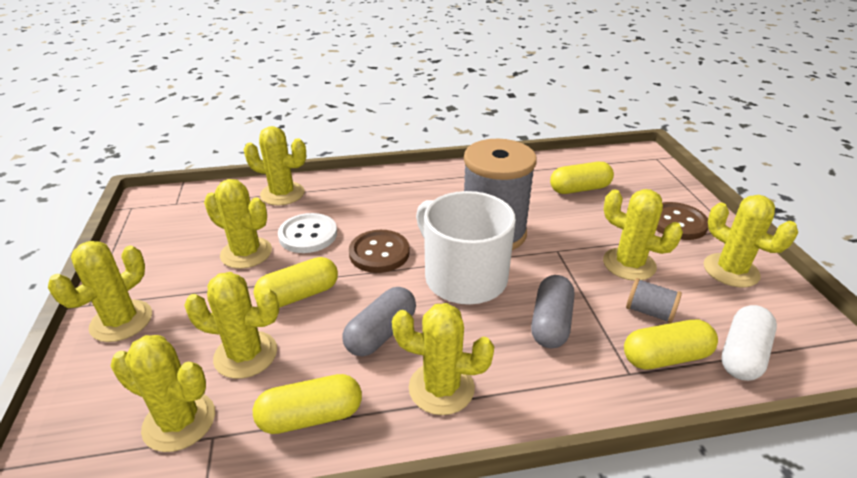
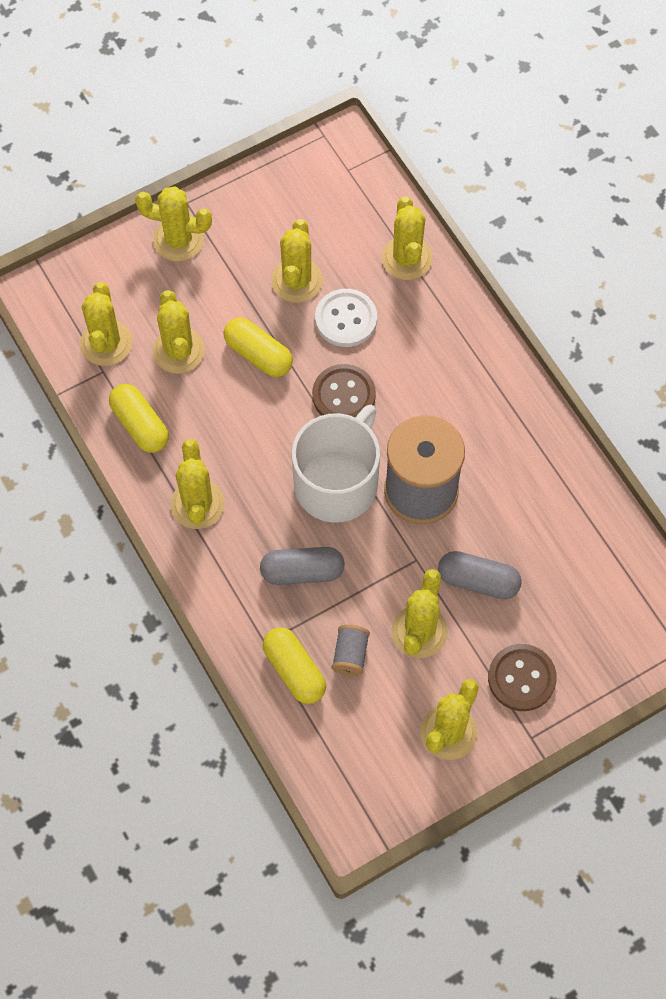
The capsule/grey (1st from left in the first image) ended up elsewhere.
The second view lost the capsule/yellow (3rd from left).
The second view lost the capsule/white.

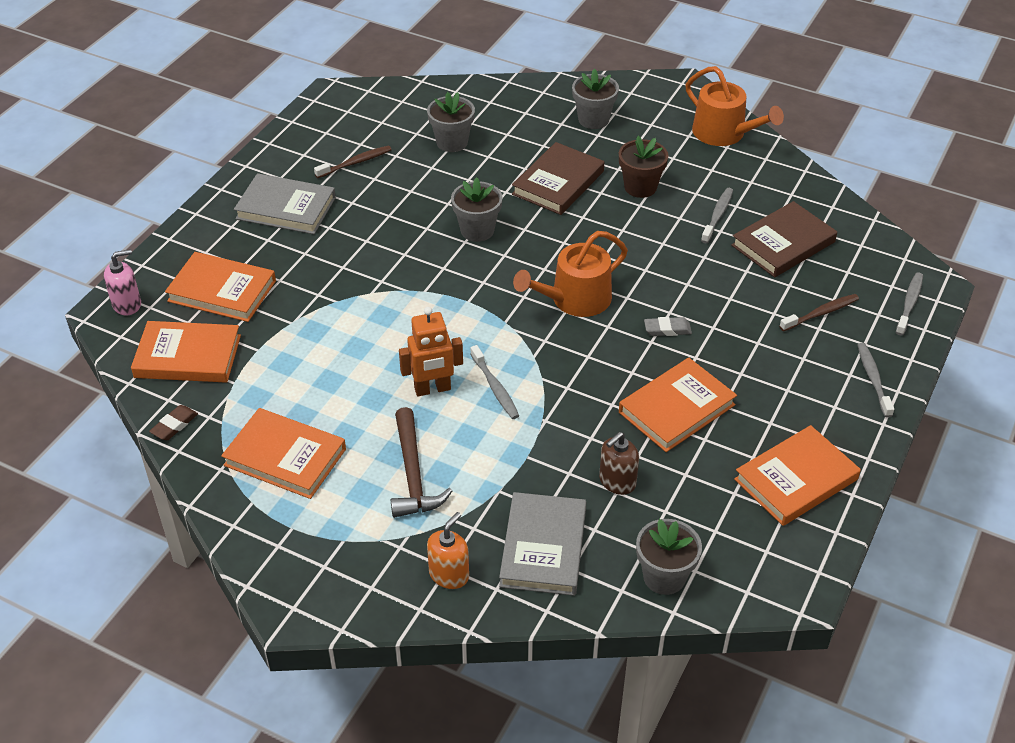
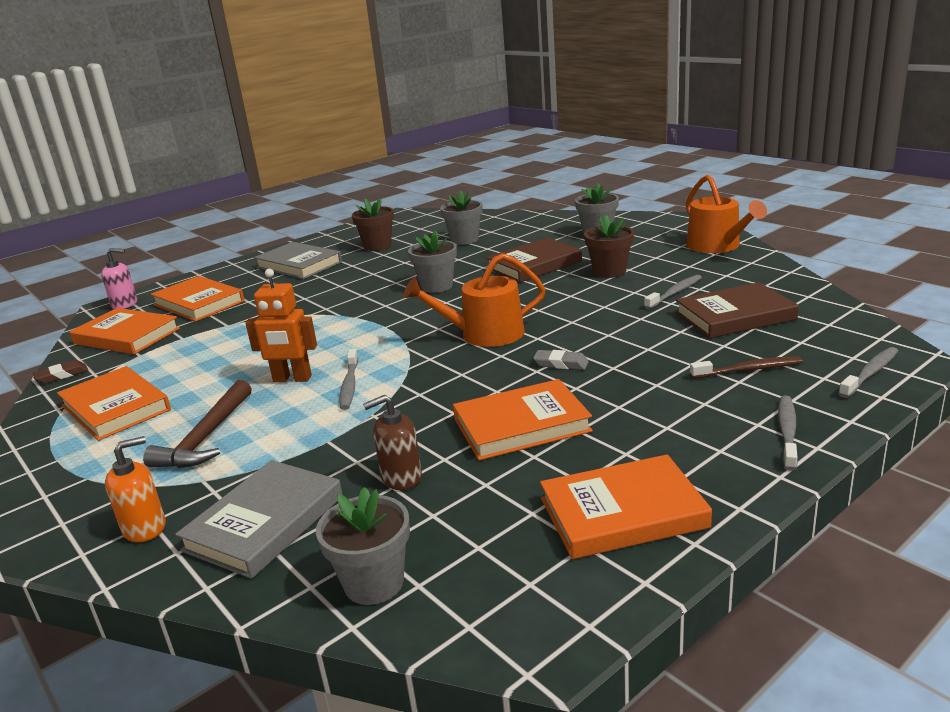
Where the toothbrush/brown (1st from left) stood, the flower pot/brown (1st from left) came to stand.

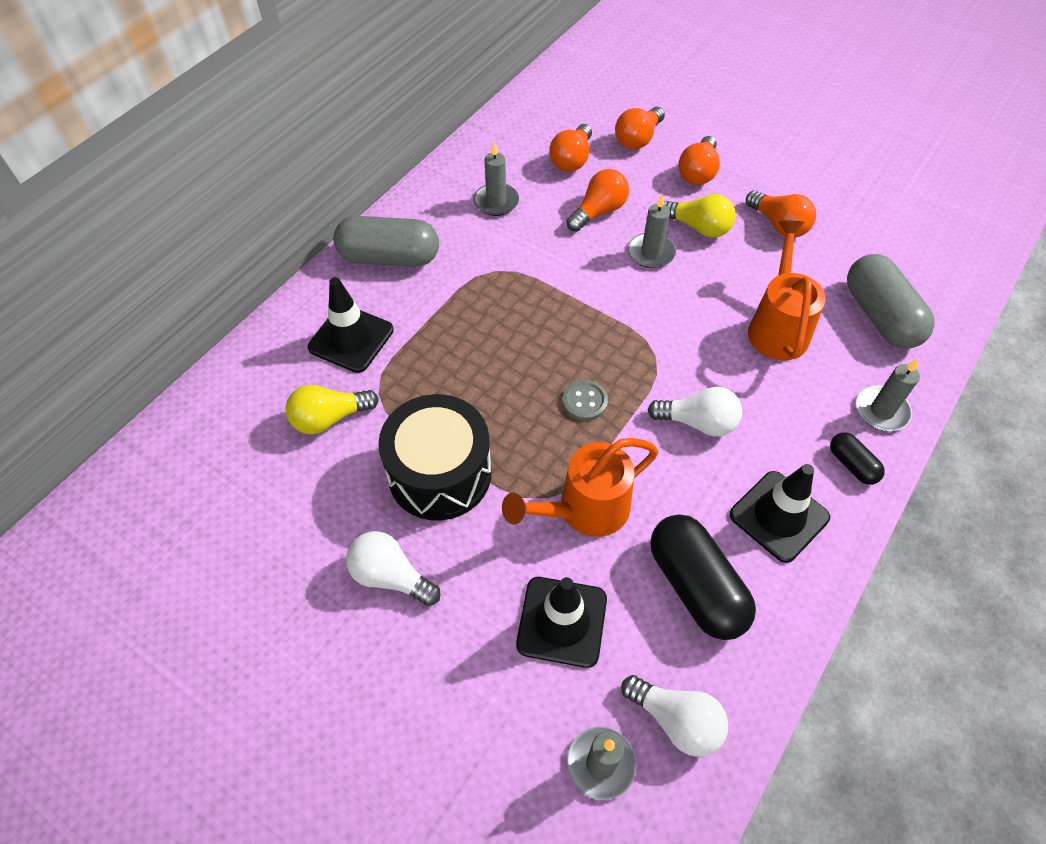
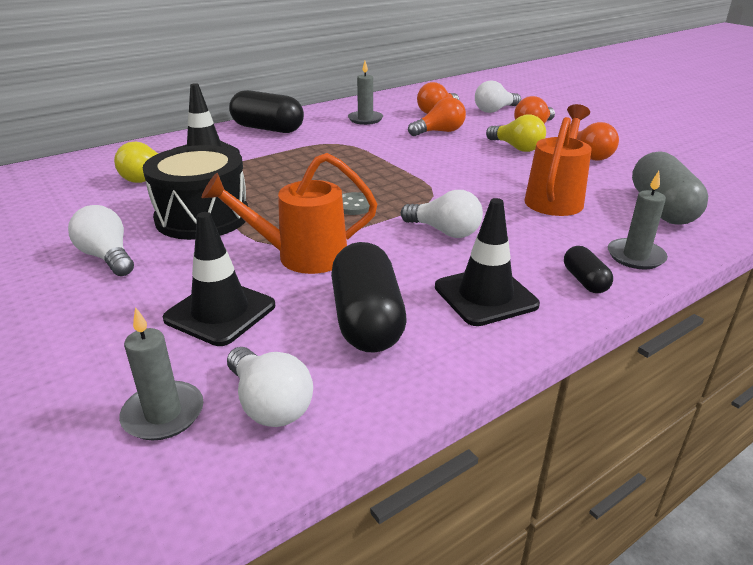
What was the capsule/grey (1st from left) turned into the capsule/black (1st from left).
What was the light bulb/orange (3rd from left) turned into the light bulb/white (4th from left).
The second view lost the candle/grey (3rd from left).

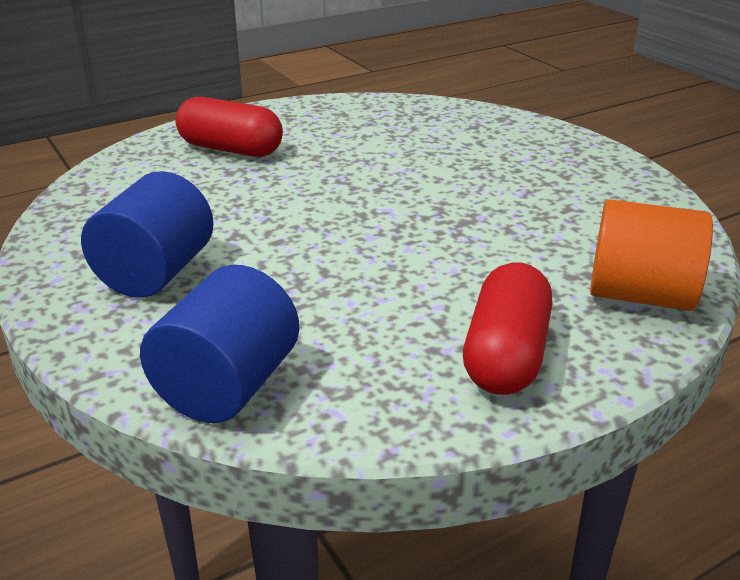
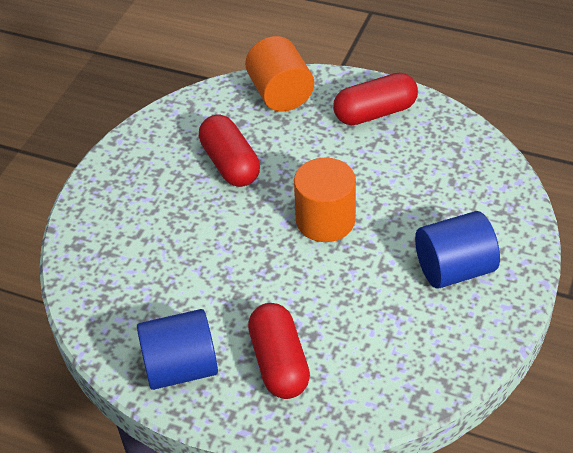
The cylinder/blue (2nd from left in the first image) ended up elsewhere.
The second view gained the capsule/red (1st from left).
The second view gained the cylinder/orange (2nd from left).

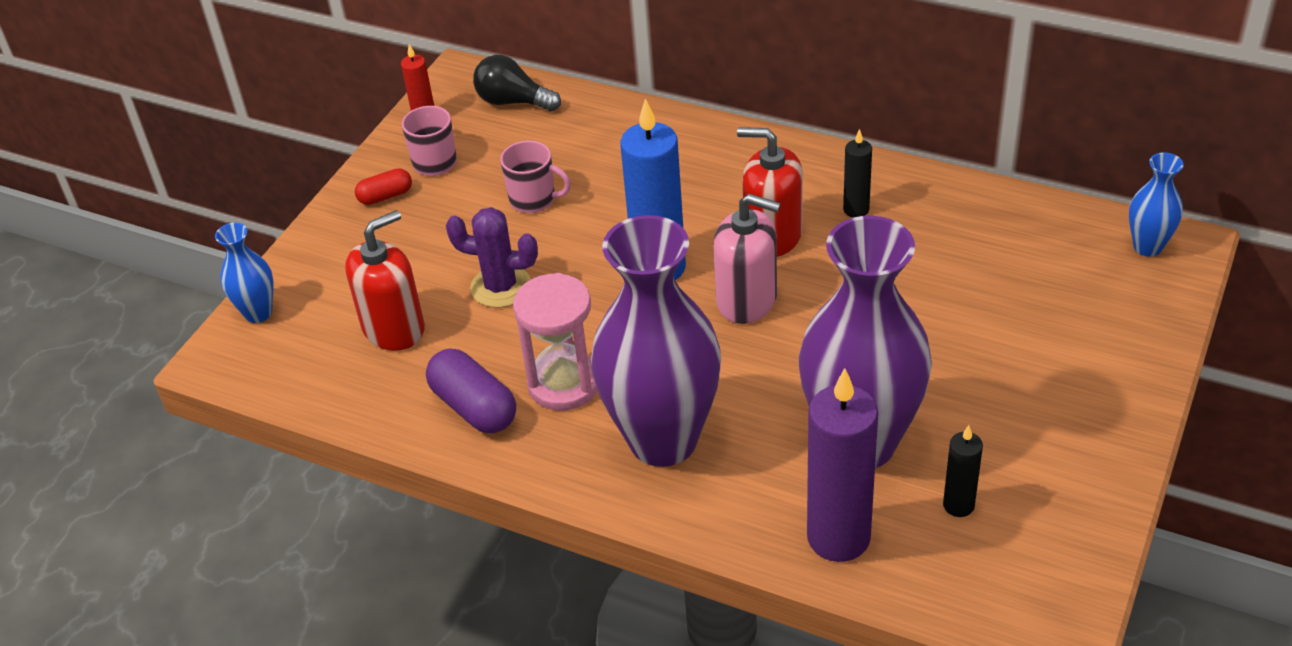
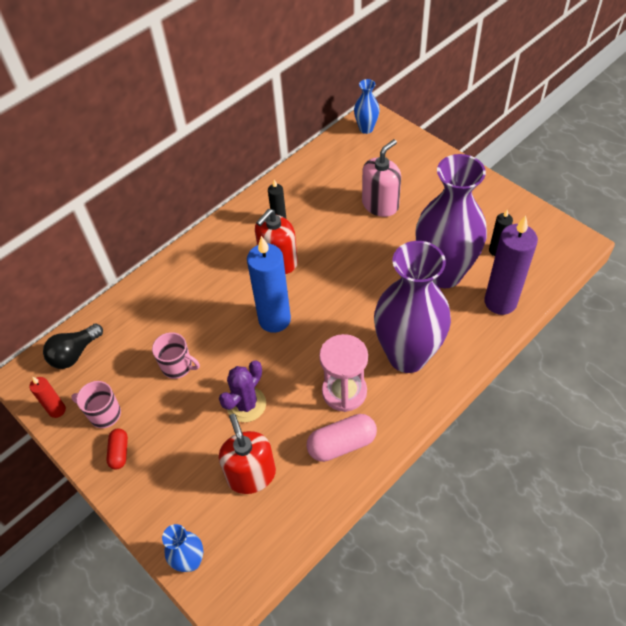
The mug/pink (2nd from left) ended up facing another way, 75 degrees clockwise from before.
What was the capsule/purple turned into the capsule/pink.
The soap dispenser/pink ended up elsewhere.

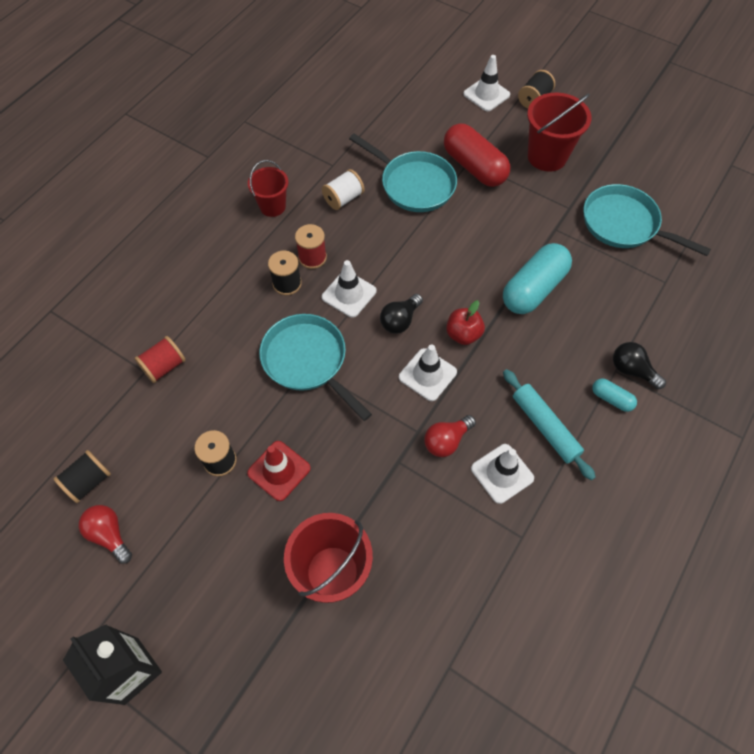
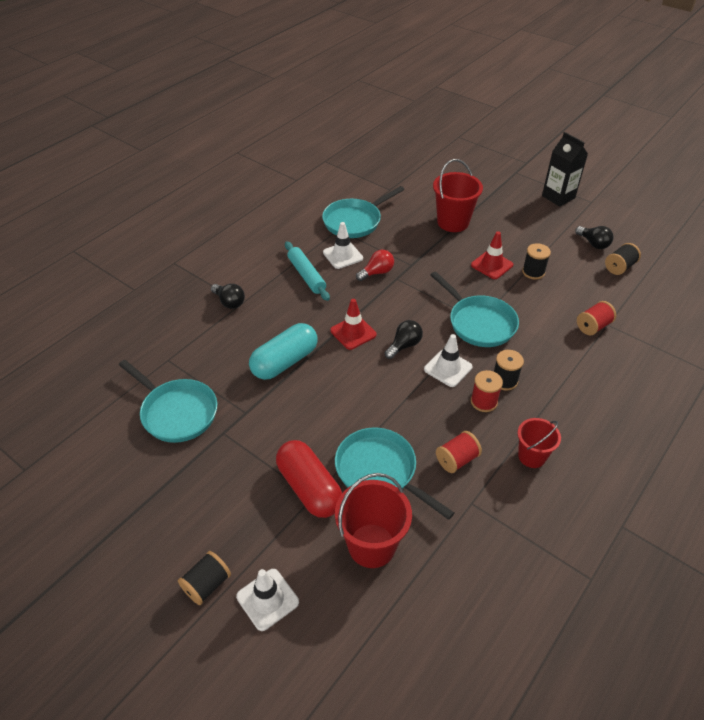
The second view gained the pan/turquoise (2nd from left).
Where the apple/red stood, the traffic cone/red (1st from left) came to stand.
The bucket/red (3rd from left in the first image) ended up elsewhere.
What was the spool/white turned into the spool/red (1st from left).
What was the light bulb/red (1st from left) turned into the light bulb/black (3rd from left).
The second view lost the traffic cone/white (2nd from left).
The second view lost the capsule/turquoise (2nd from left).

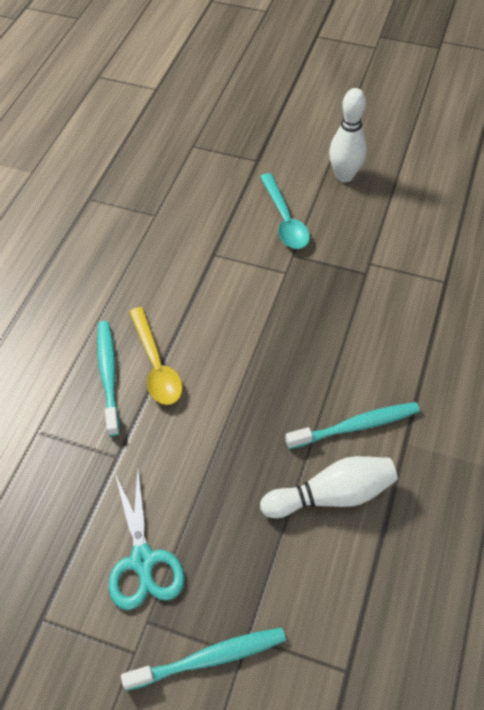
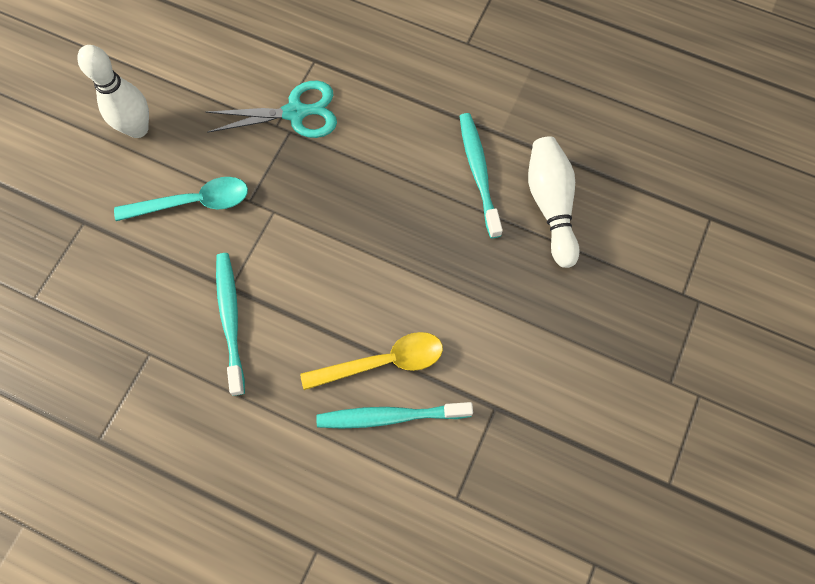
The scissors/turquoise ended up elsewhere.
The toothbrush/turquoise (2nd from left in the first image) ended up elsewhere.

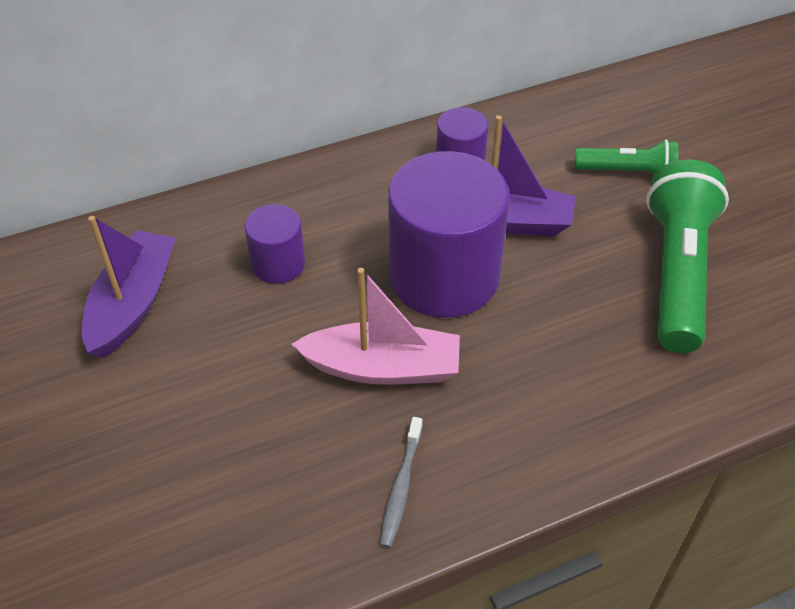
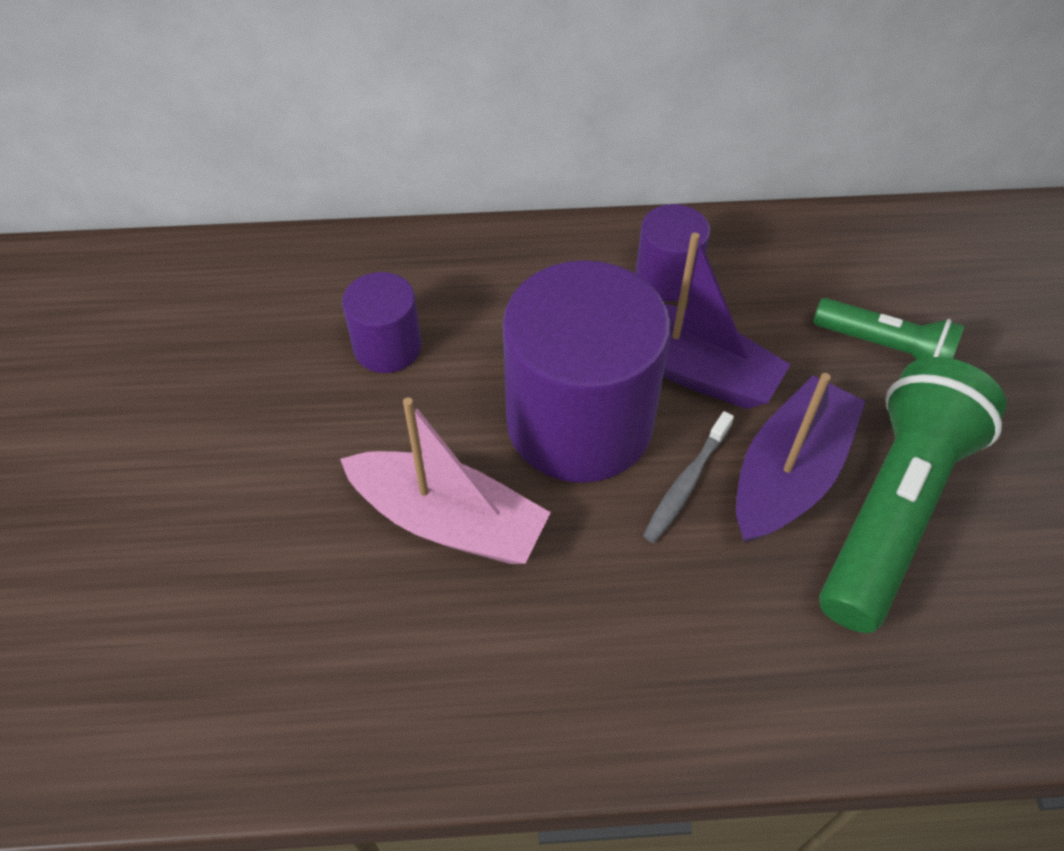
The toothbrush/grey ended up elsewhere.
The boat/purple (1st from left in the first image) ended up elsewhere.

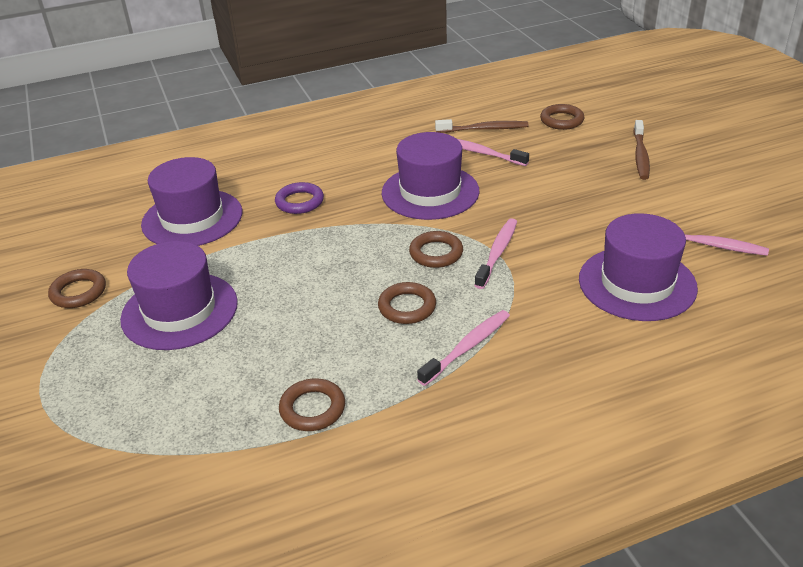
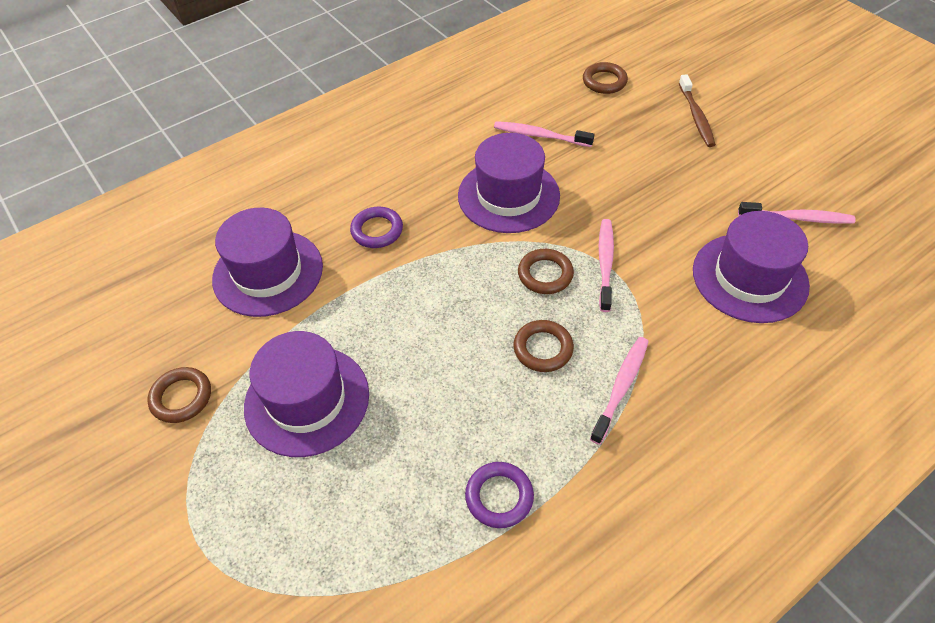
What was the ring/brown (2nd from left) turned into the ring/purple (2nd from left).
The second view lost the toothbrush/brown (1st from left).

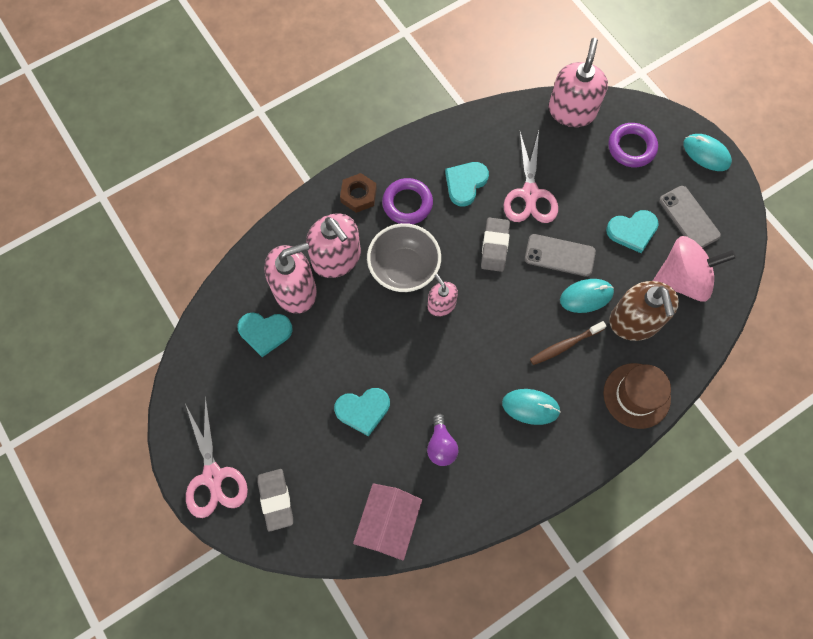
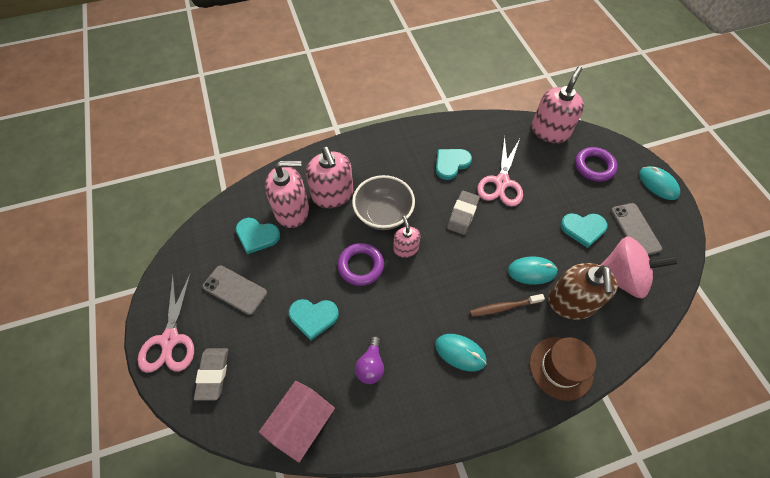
The phone/grey (1st from left) ended up elsewhere.
The ring/purple (1st from left) ended up elsewhere.
The second view lost the nut/brown.

